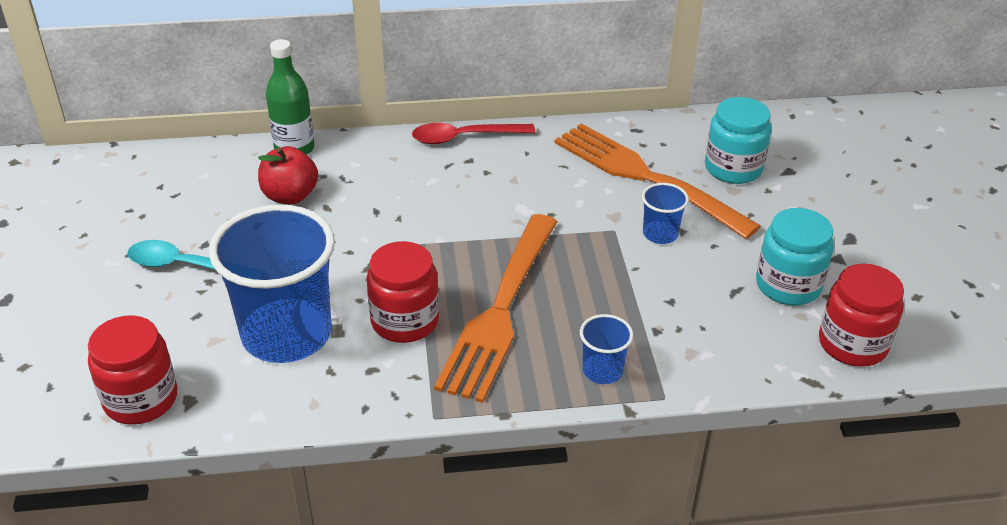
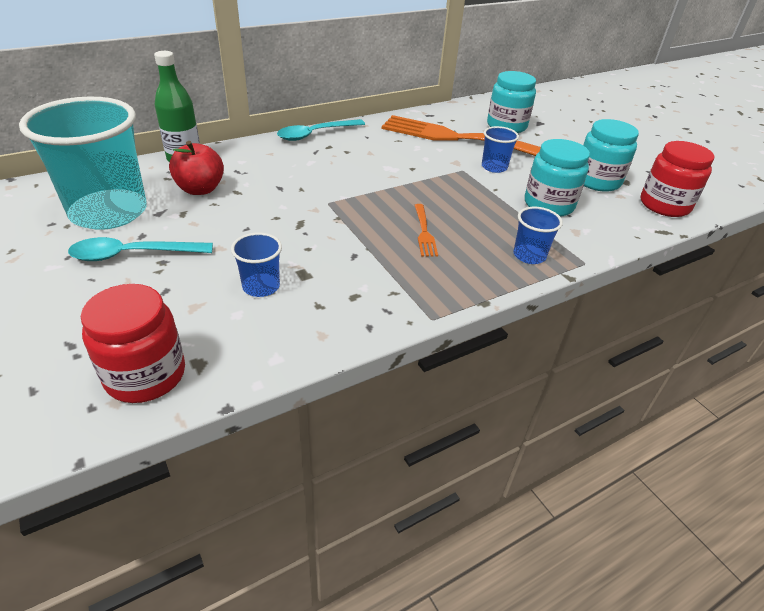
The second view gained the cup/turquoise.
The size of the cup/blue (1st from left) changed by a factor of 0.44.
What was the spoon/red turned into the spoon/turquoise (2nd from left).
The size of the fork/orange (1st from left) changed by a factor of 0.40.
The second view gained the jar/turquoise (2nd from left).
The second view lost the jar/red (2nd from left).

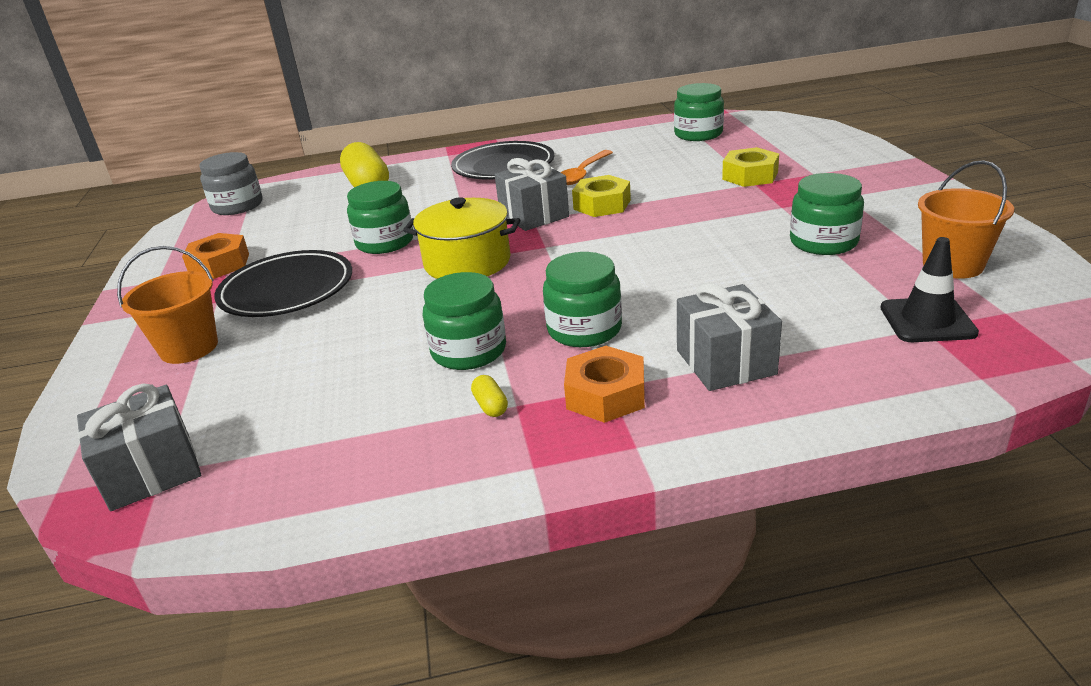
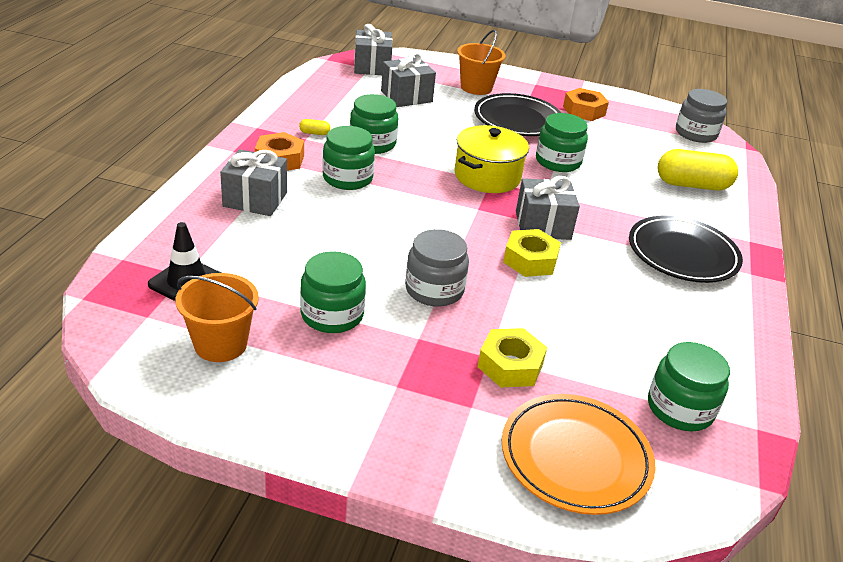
The second view gained the gift/grey (3rd from left).
The second view gained the jar/grey (1st from left).
The second view gained the plate/orange.
The second view lost the spoon/orange.

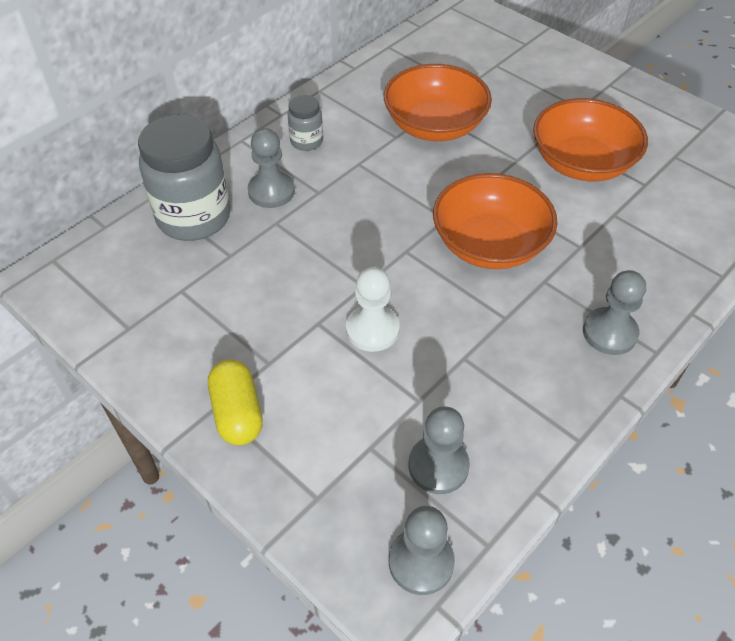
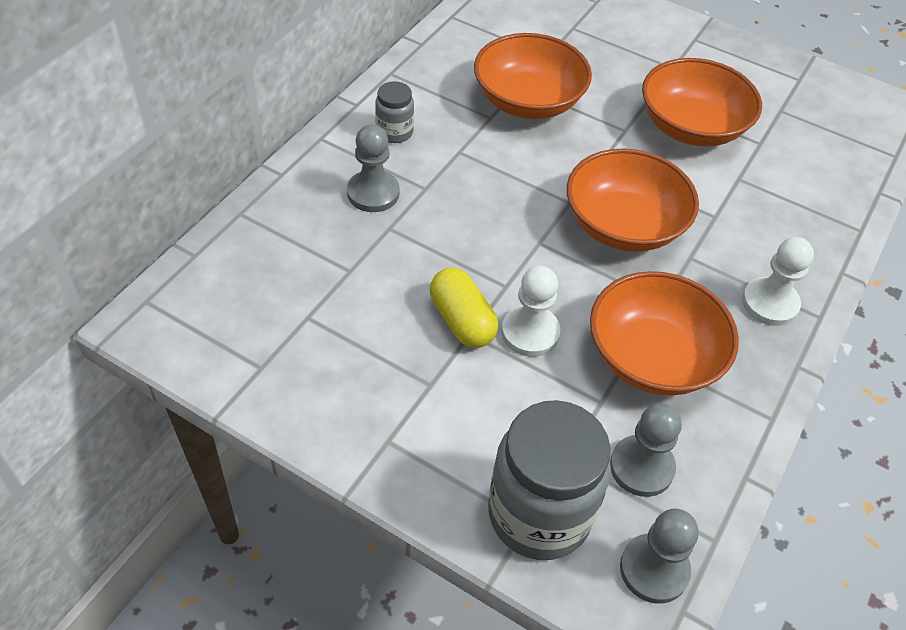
The capsule/yellow ended up elsewhere.
The jar/grey (1st from left in the first image) ended up elsewhere.
The second view gained the bowl/orange (3rd from left).
What was the pawn/grey (4th from left) turned into the pawn/white (2nd from left).

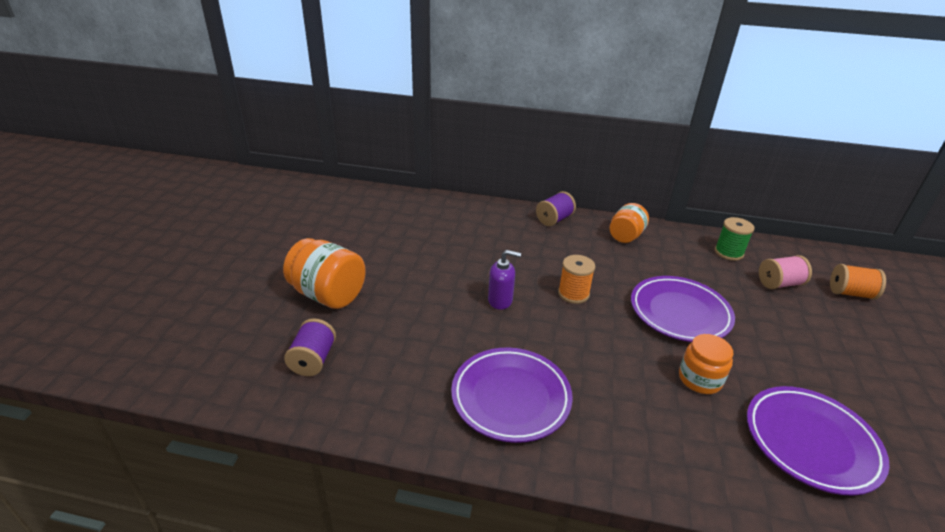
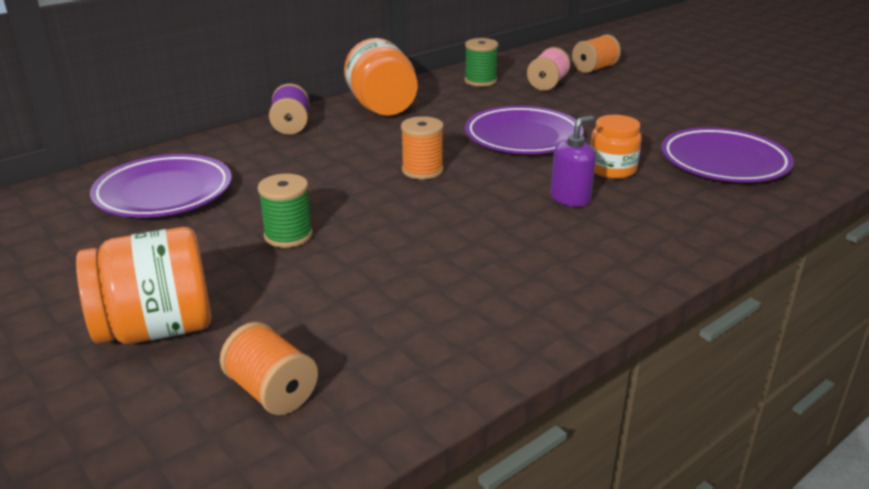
The plate/purple (1st from left) ended up elsewhere.
What was the spool/purple (1st from left) turned into the spool/orange (1st from left).
The second view gained the spool/green (1st from left).
The size of the jar/orange (2nd from left) changed by a factor of 1.54.
The soap dispenser/purple ended up elsewhere.

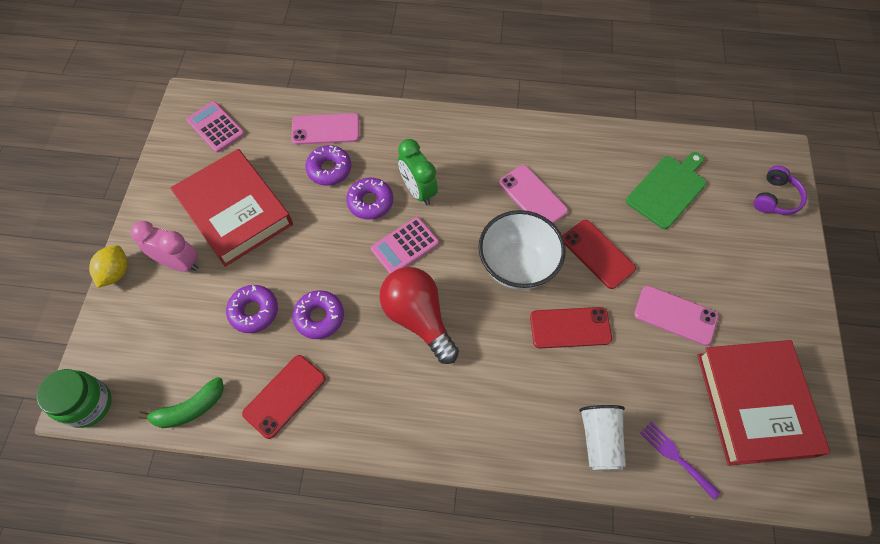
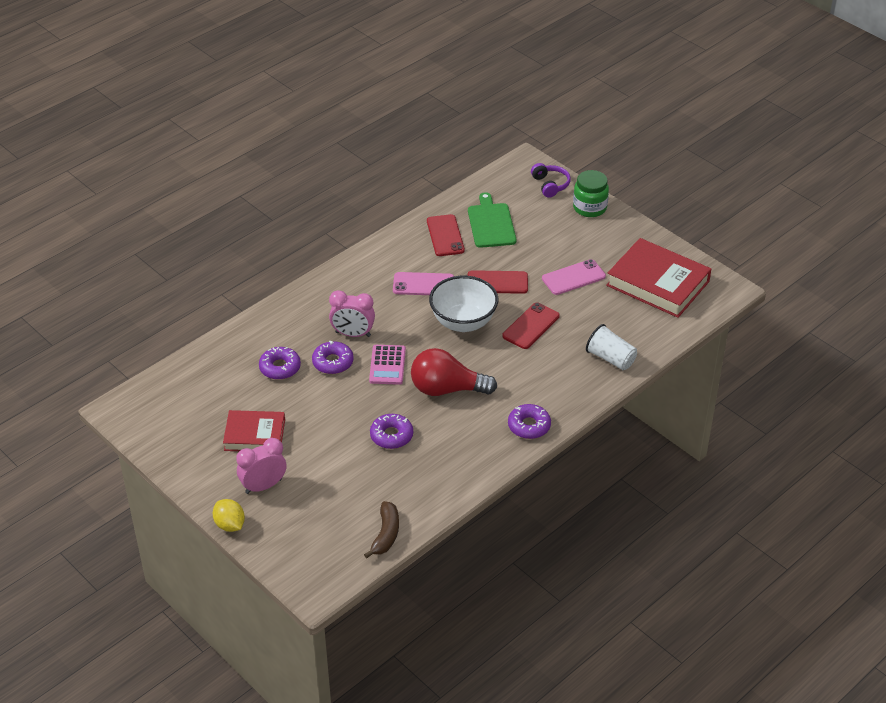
The size of the book/red (1st from left) changed by a factor of 0.62.
What was the clock/green turned into the clock/pink (2nd from left).
What was the banana/green turned into the banana/brown.
The phone/red (1st from left) ended up elsewhere.
The donut/purple (1st from left in the first image) ended up elsewhere.
The jar/green ended up elsewhere.
The second view lost the calculator/pink (1st from left).
The second view lost the phone/pink (1st from left).
The second view lost the fork/purple.

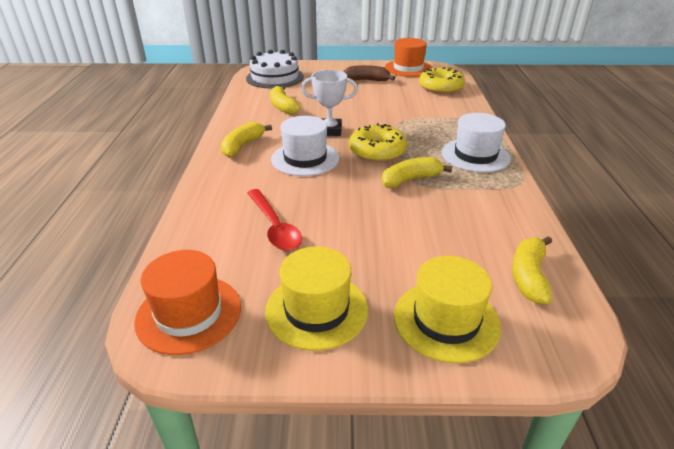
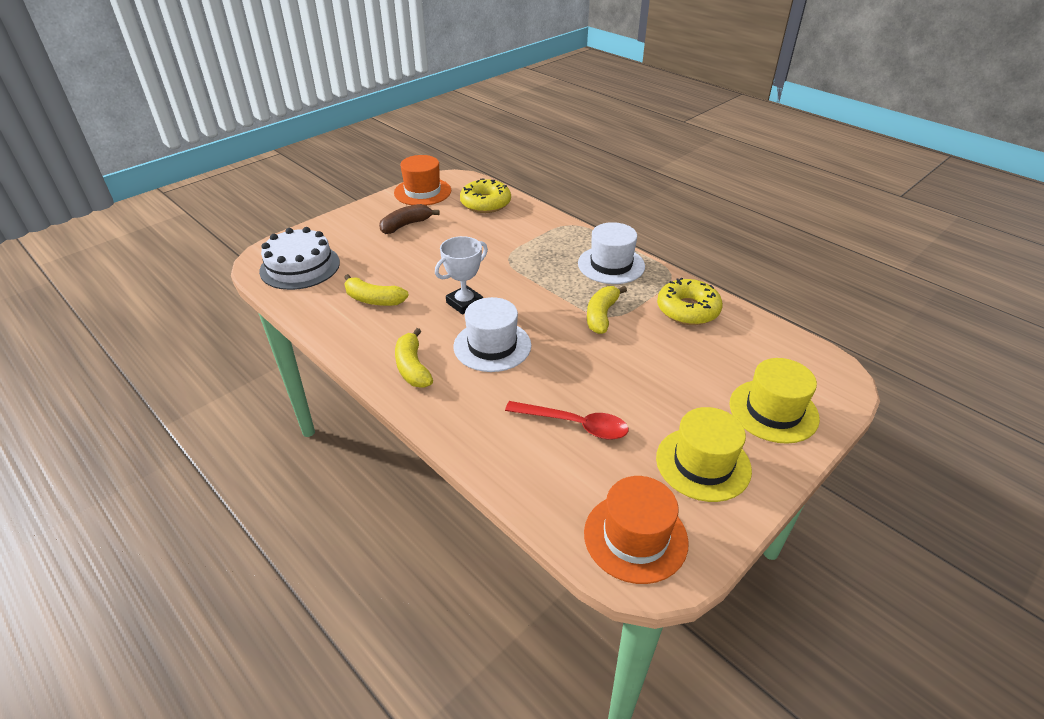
The donut/yellow (1st from left in the first image) ended up elsewhere.
The second view lost the banana/yellow (4th from left).

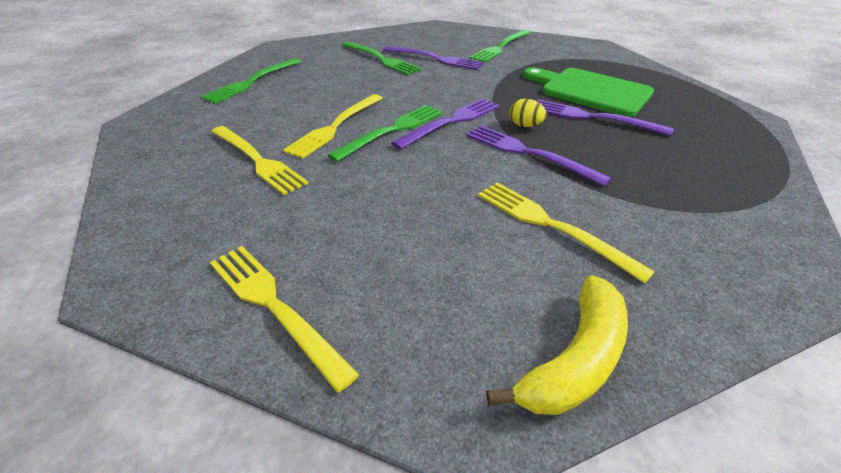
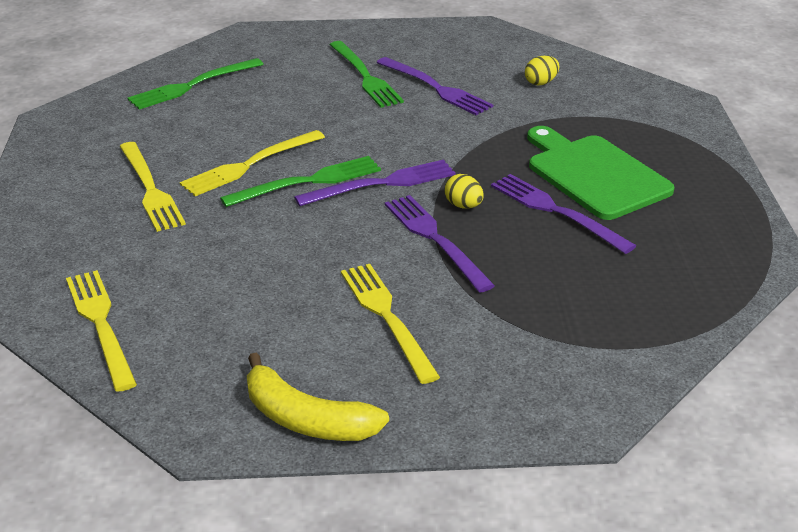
The banana/yellow ended up facing another way, 60 degrees clockwise from before.
Where the fork/green (4th from left) stood, the egg/yellow (2nd from left) came to stand.

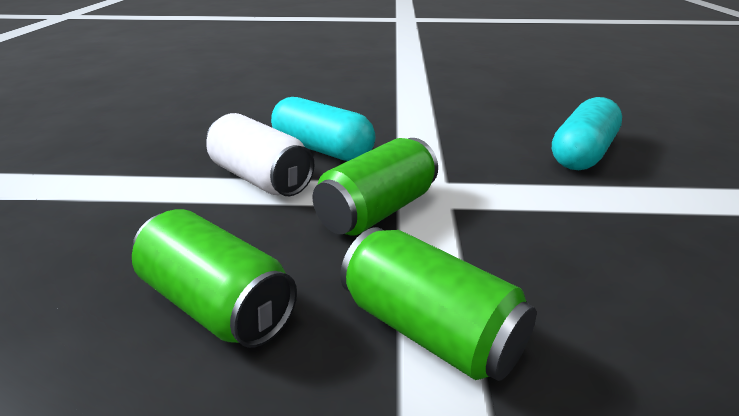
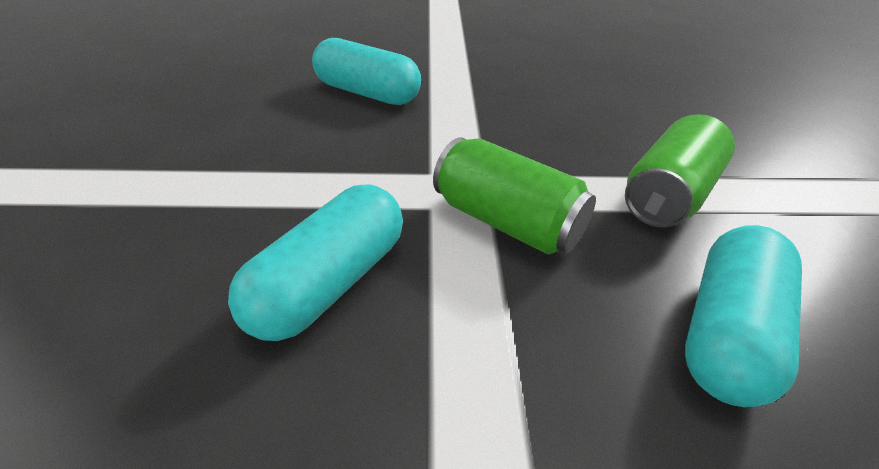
Where the can/green (1st from left) stood, the capsule/turquoise (3rd from left) came to stand.
The second view lost the can/white.

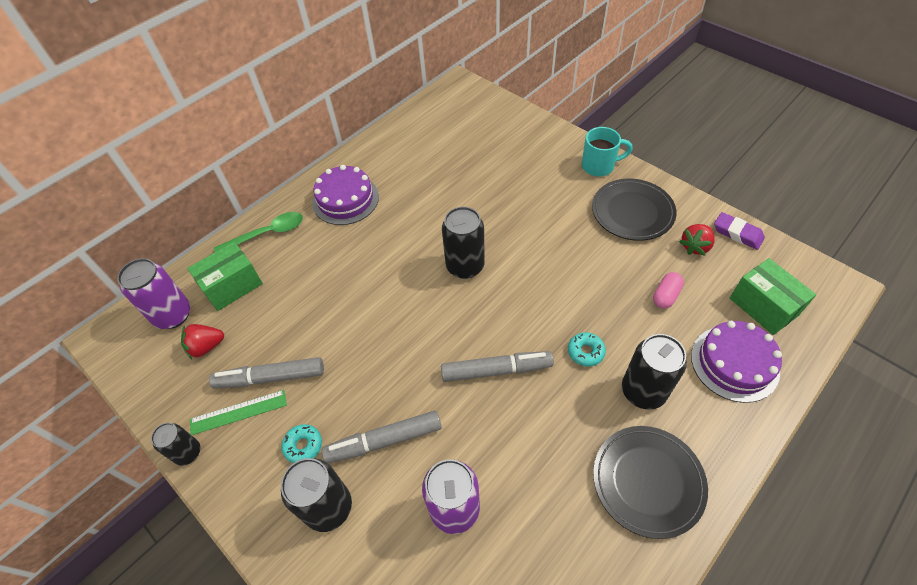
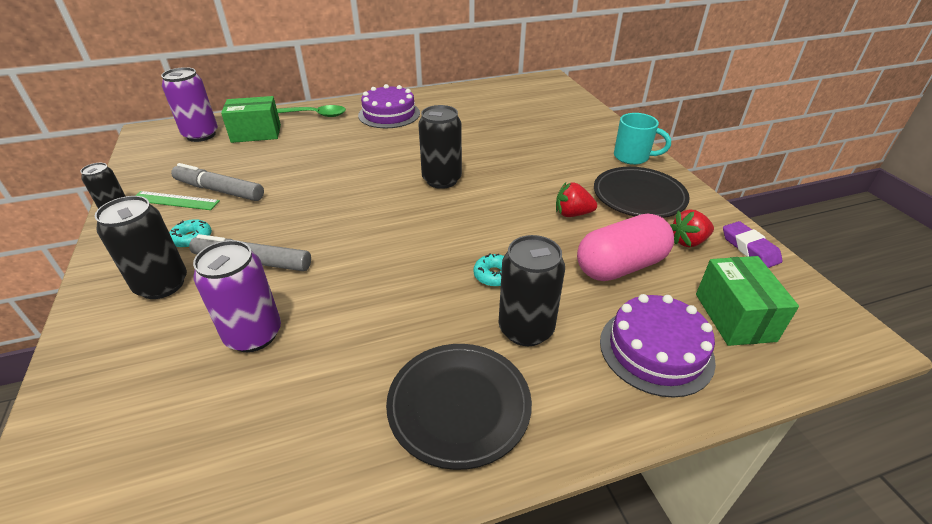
The strawberry/red (1st from left) ended up elsewhere.
The size of the capsule/pink changed by a factor of 2.03.
The second view lost the marker/grey (3rd from left).

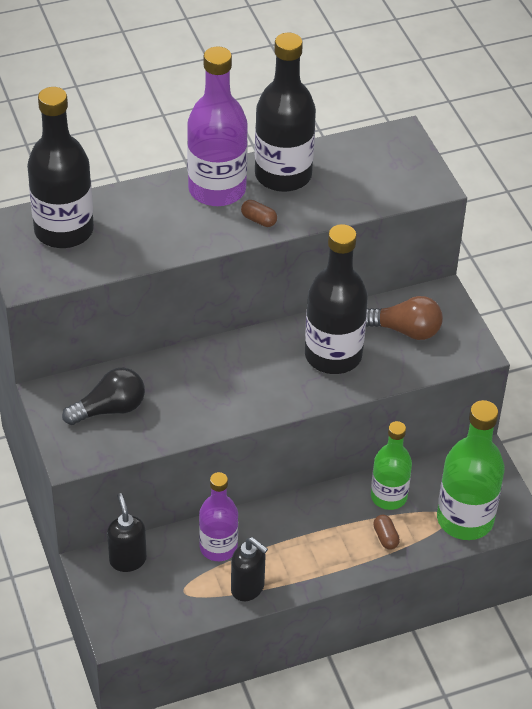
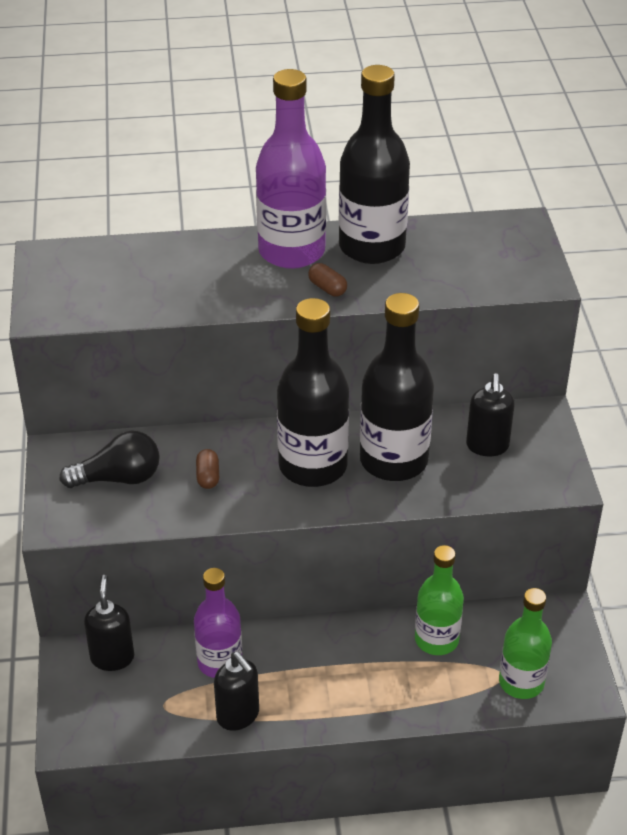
The capsule/brown (2nd from left in the first image) ended up elsewhere.
The bottle/black (1st from left) ended up elsewhere.
Where the light bulb/brown stood, the soap dispenser/black (3rd from left) came to stand.
The size of the bottle/green (2nd from left) changed by a factor of 0.65.

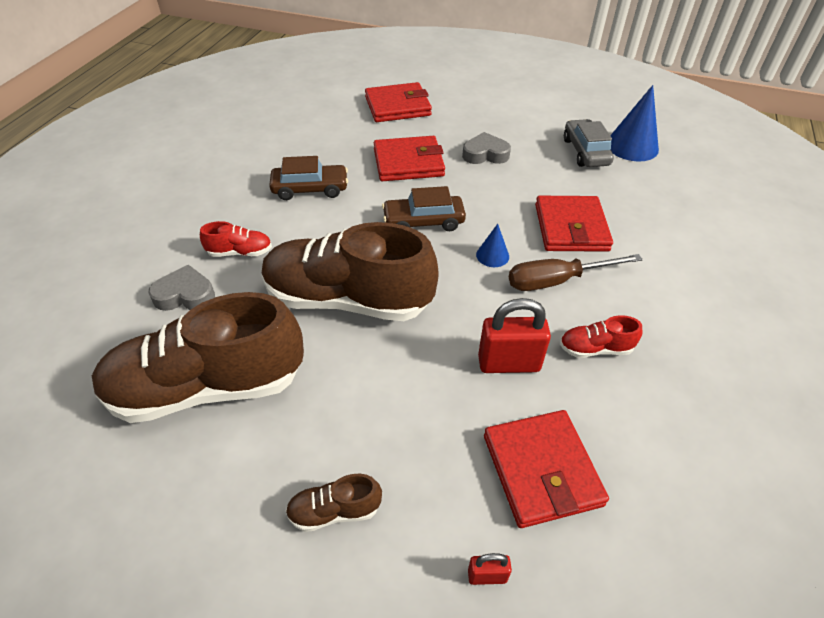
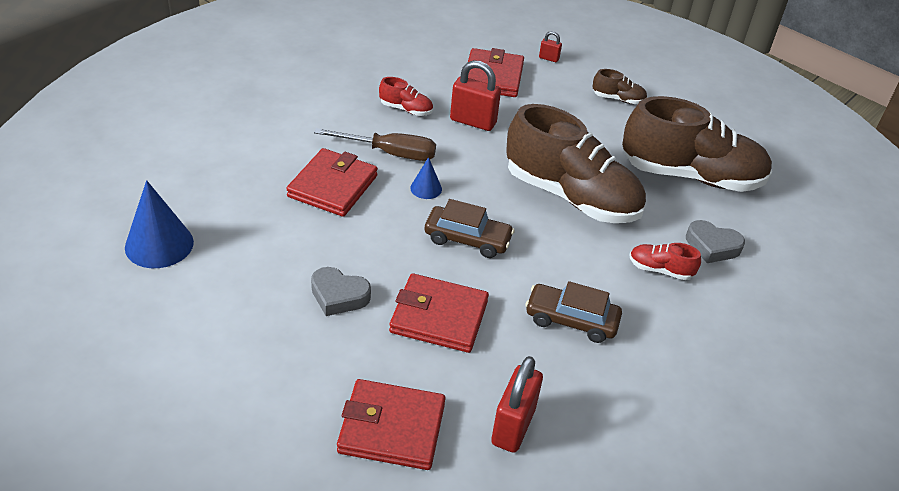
The second view gained the padlock/red (2nd from left).
The second view lost the car/grey.

